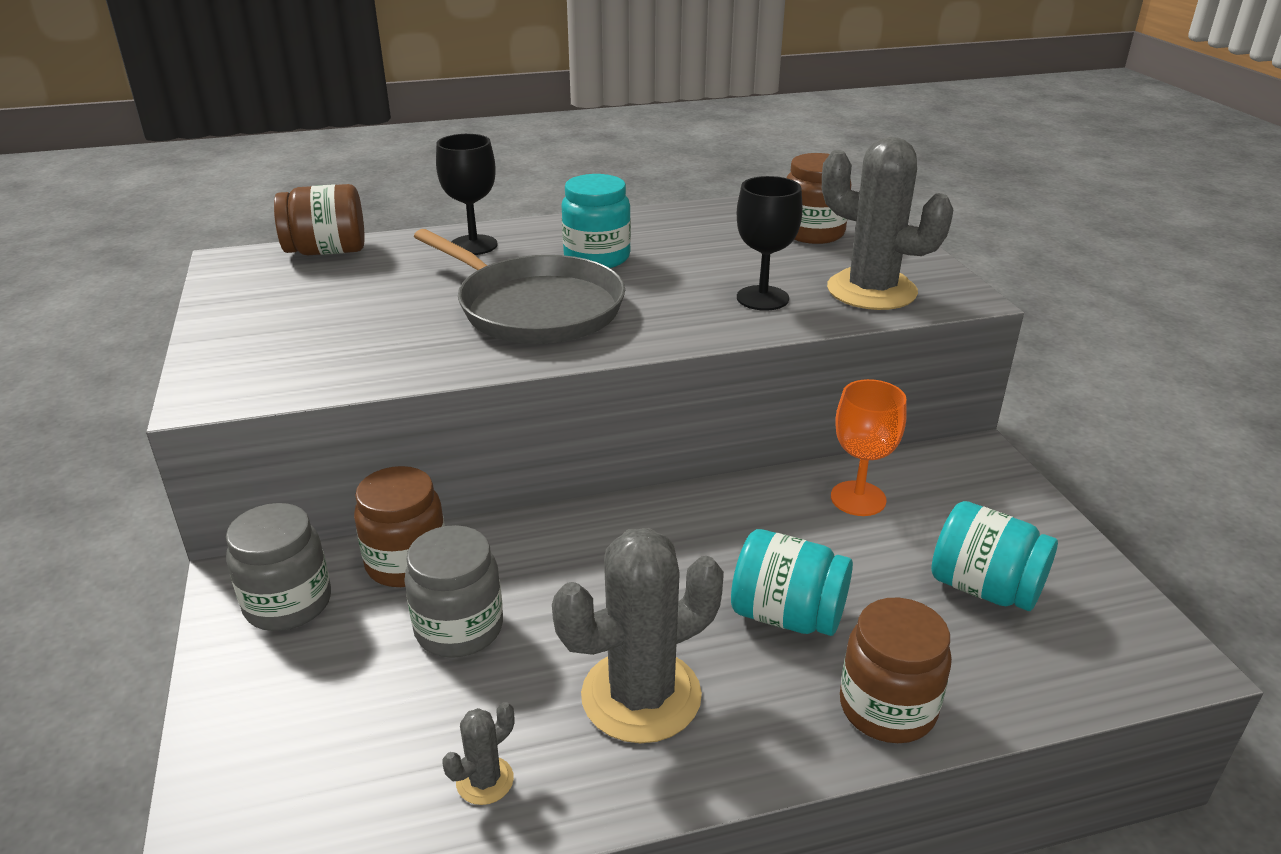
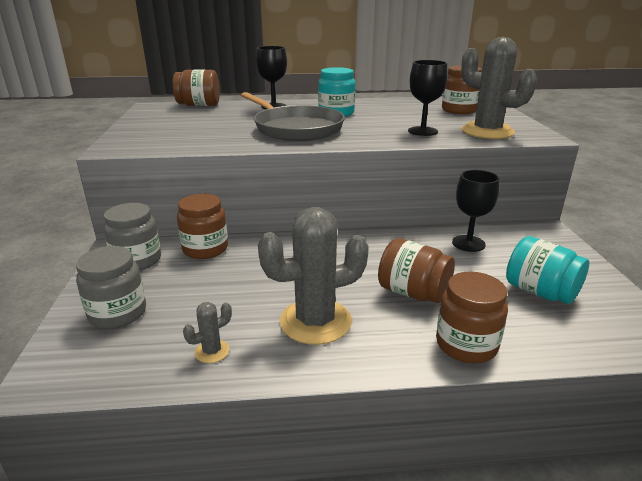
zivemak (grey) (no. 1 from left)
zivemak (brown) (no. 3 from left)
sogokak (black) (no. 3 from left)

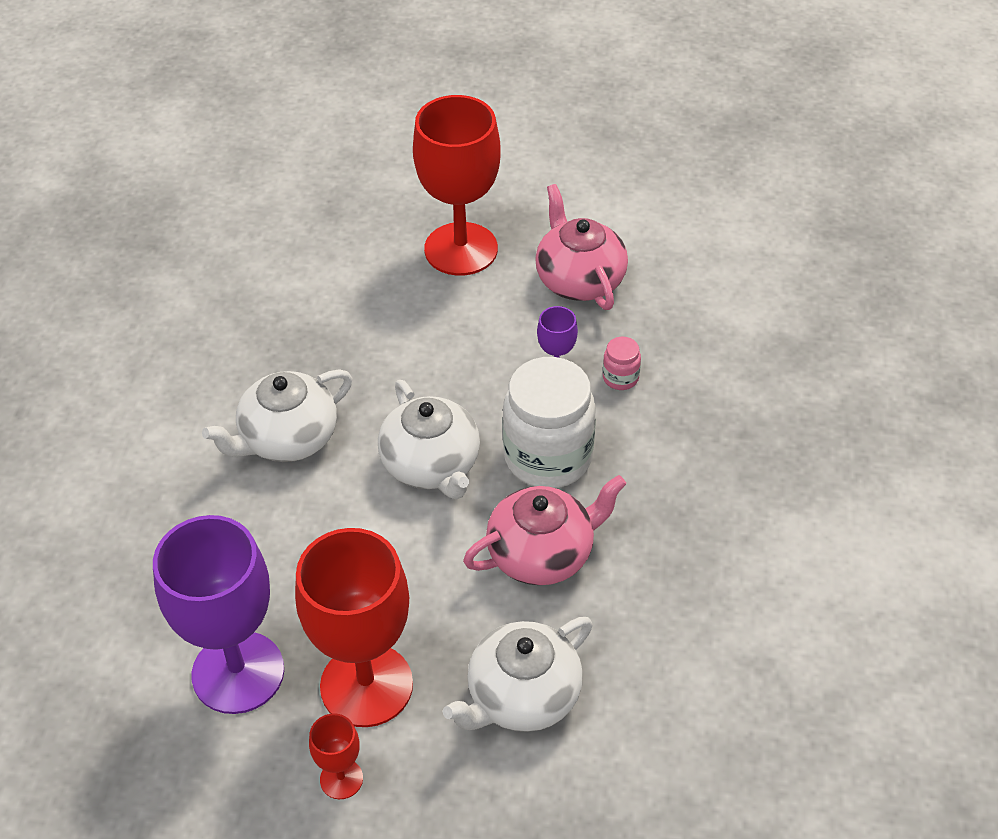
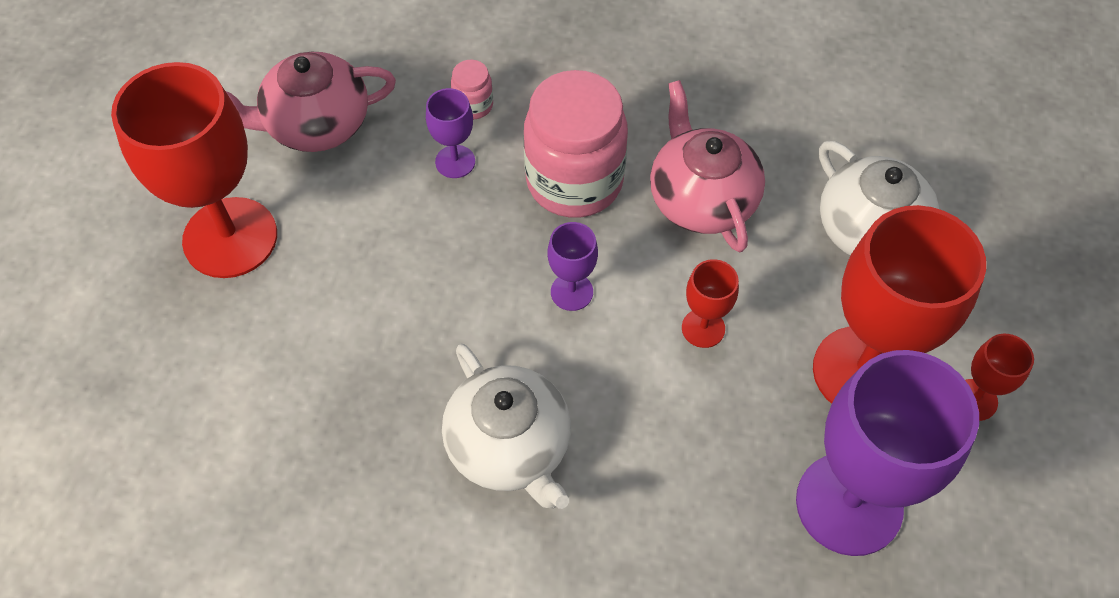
sogokak (purple) (no. 2 from left)
zivemak (pink) (no. 2 from left)
sogokak (red) (no. 2 from left)

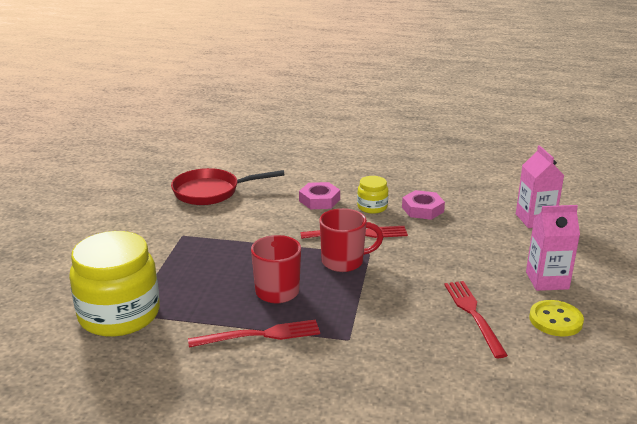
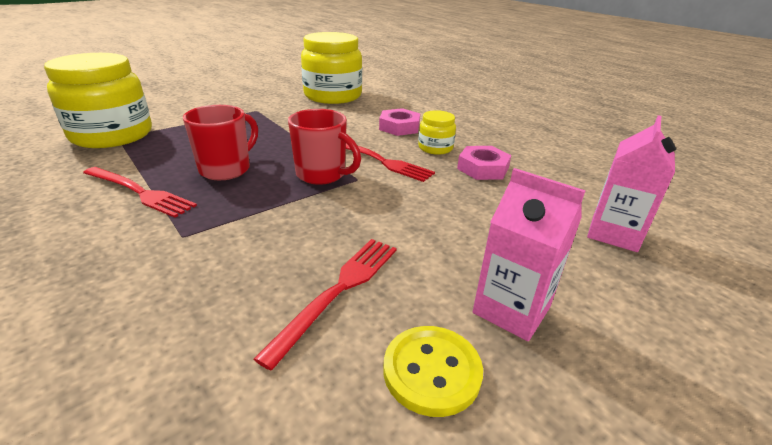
zivemak (yellow) (no. 2 from left)

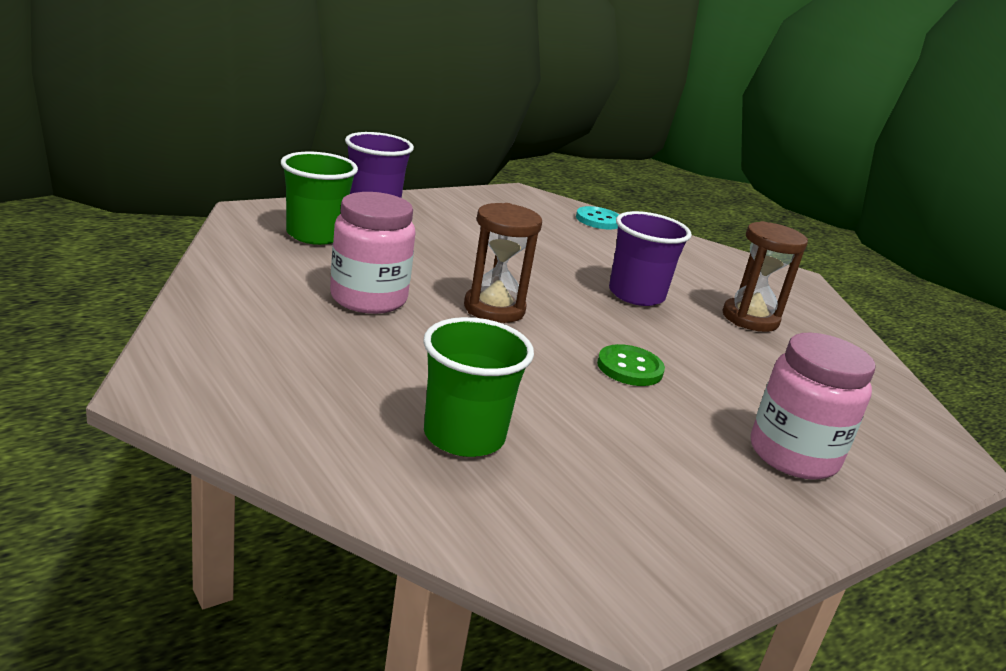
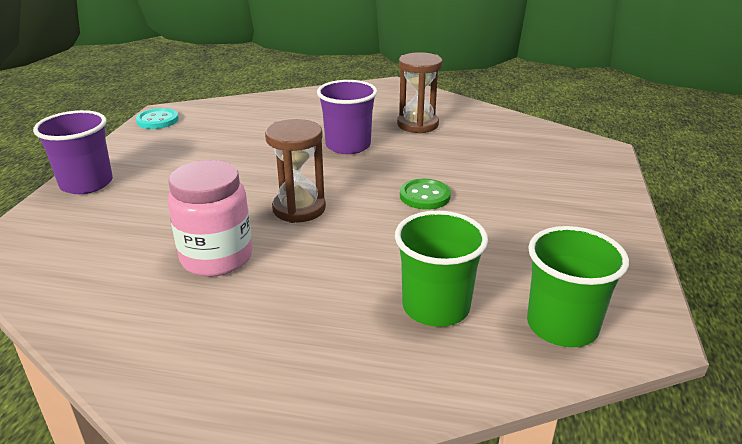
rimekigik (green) (no. 2 from left)
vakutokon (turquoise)
zivemak (pink) (no. 2 from left in the first image)

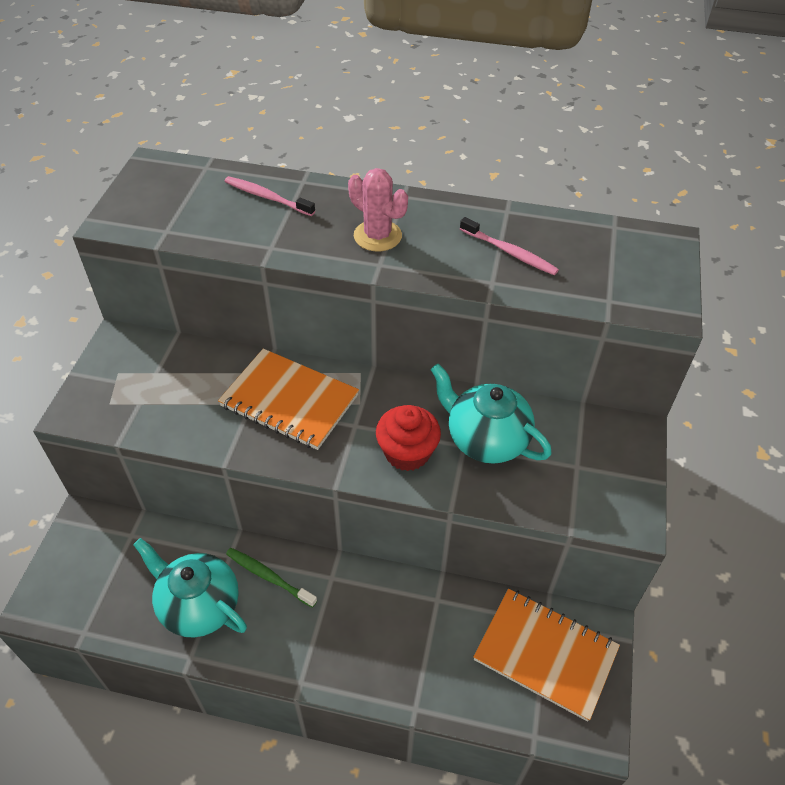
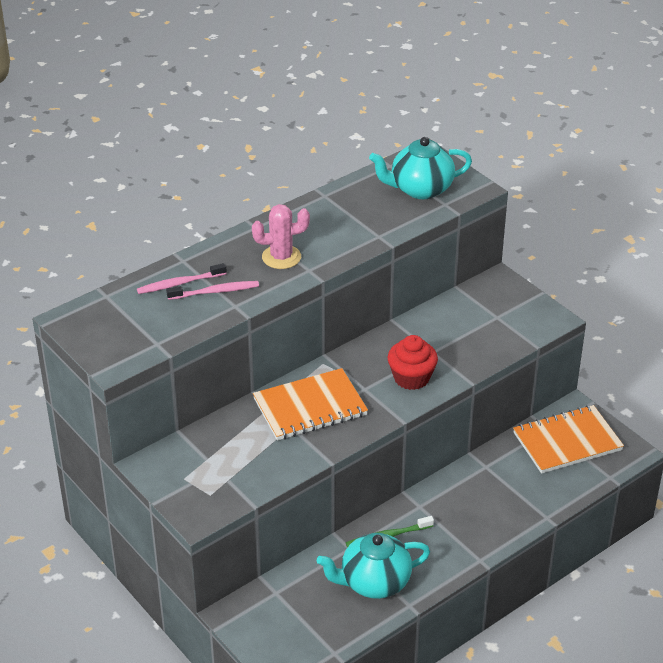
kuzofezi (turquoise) (no. 2 from left)
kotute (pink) (no. 2 from left)

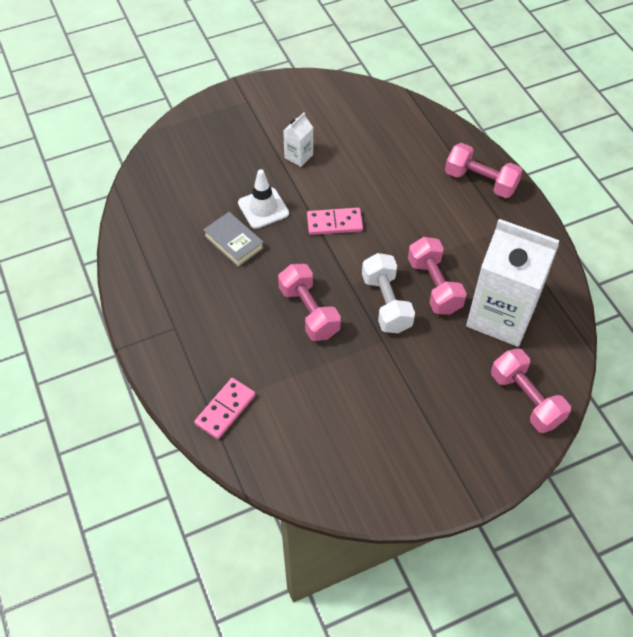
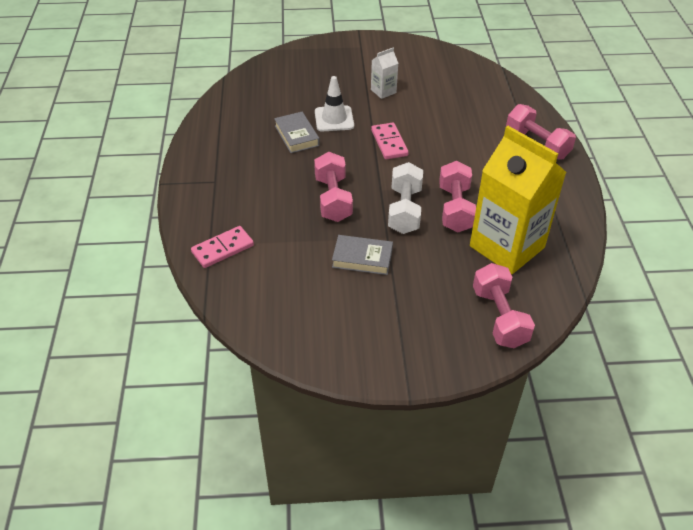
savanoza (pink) (no. 2 from left)
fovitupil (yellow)
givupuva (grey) (no. 2 from left)

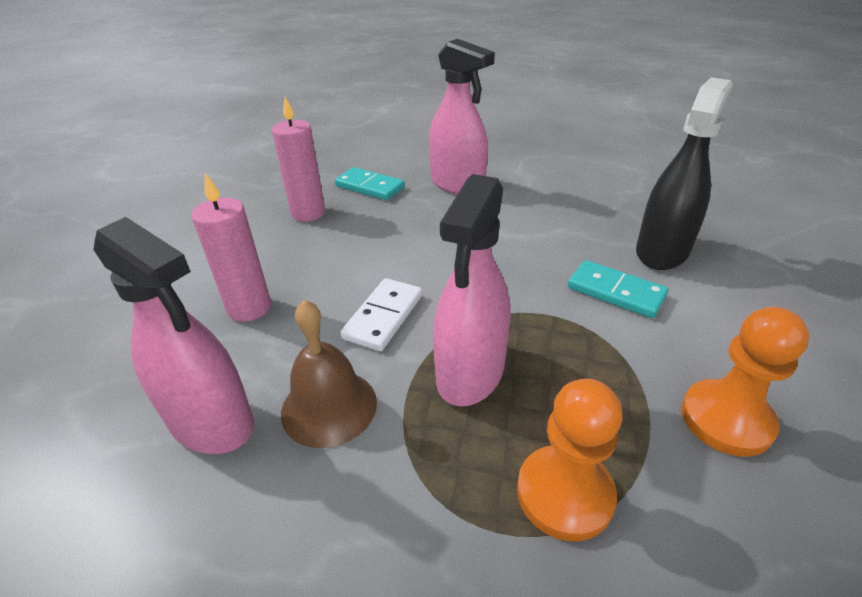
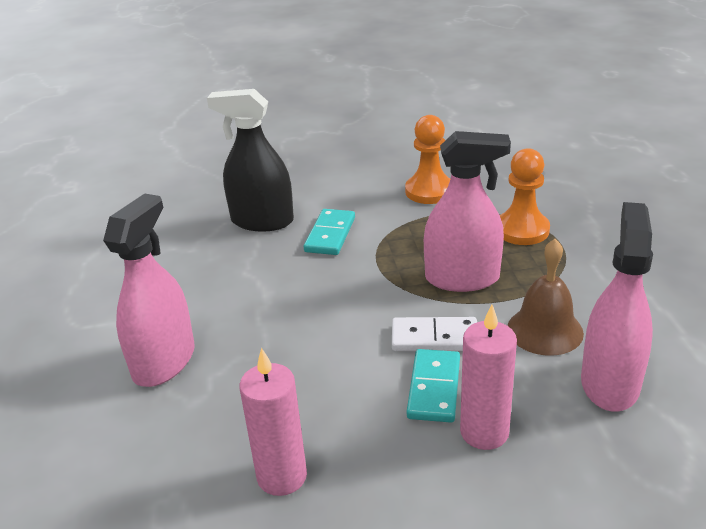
savanoza (turquoise) (no. 2 from left)

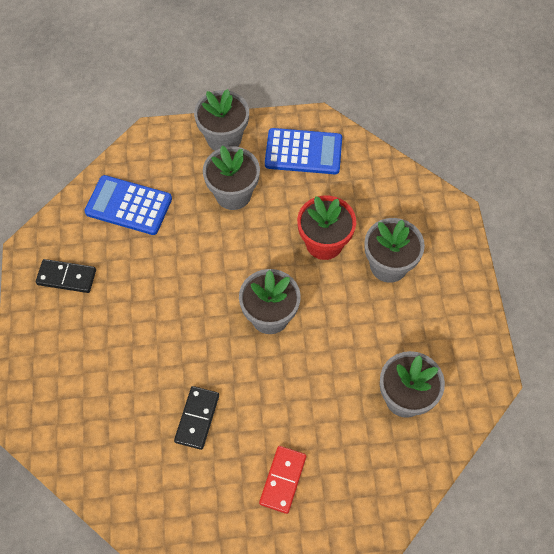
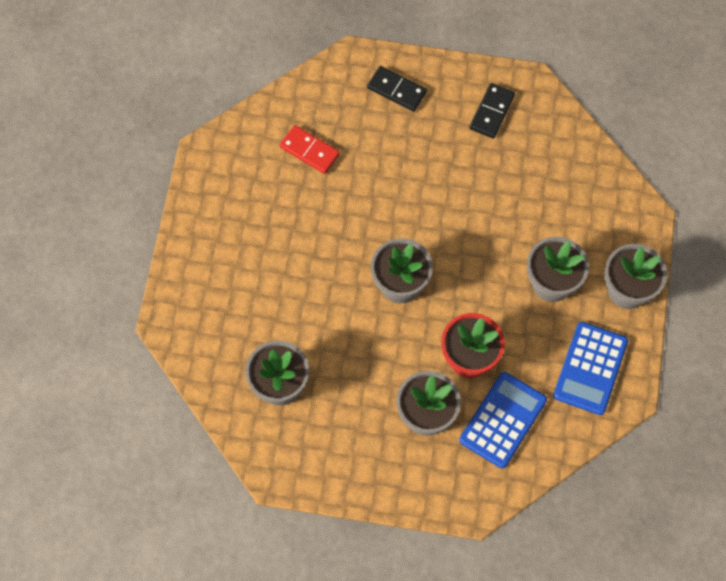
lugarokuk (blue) (no. 1 from left)
savanoza (black) (no. 1 from left)
savanoza (red)

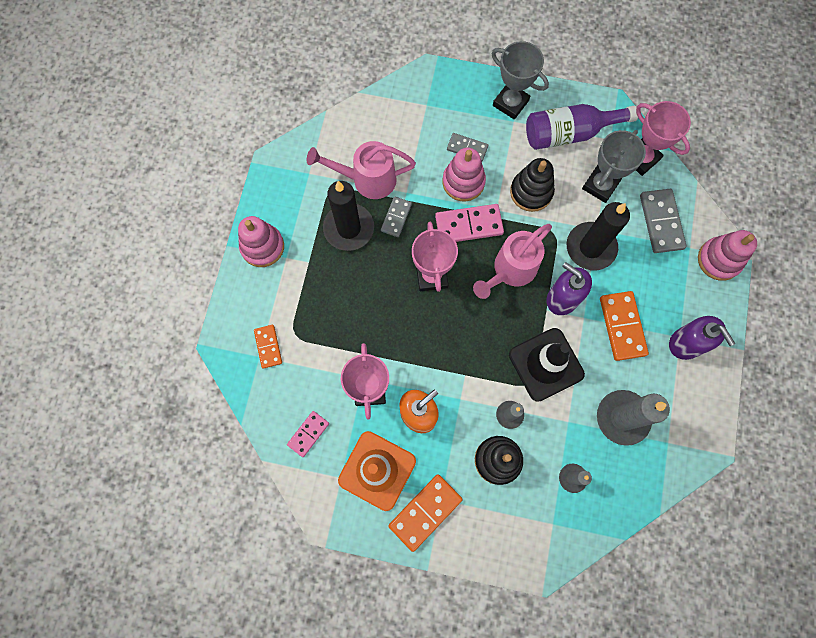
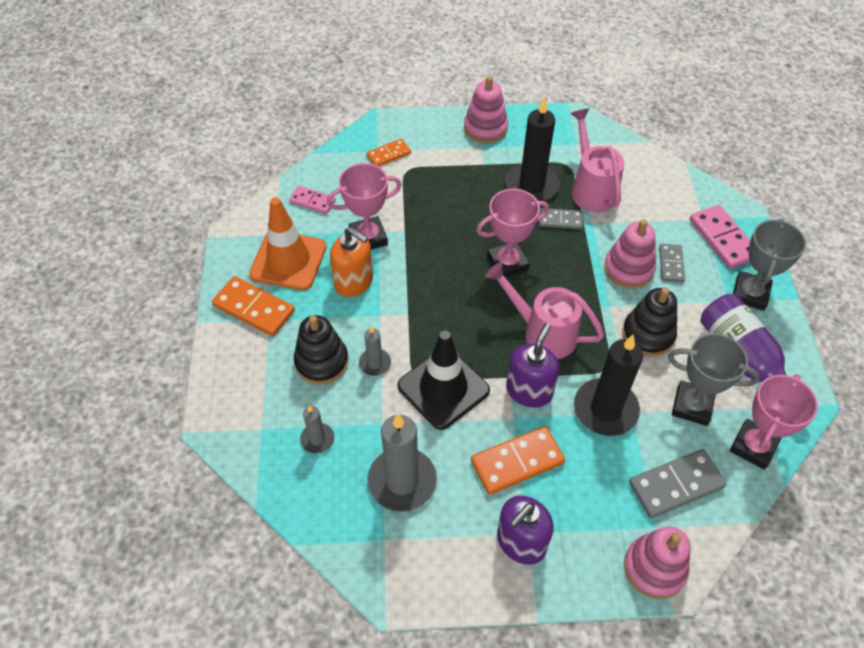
savanoza (pink) (no. 2 from left)

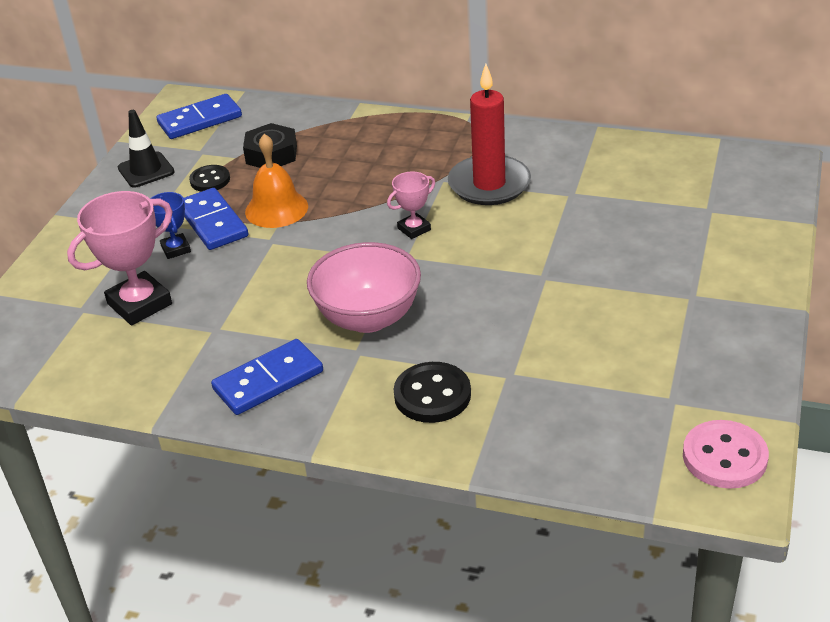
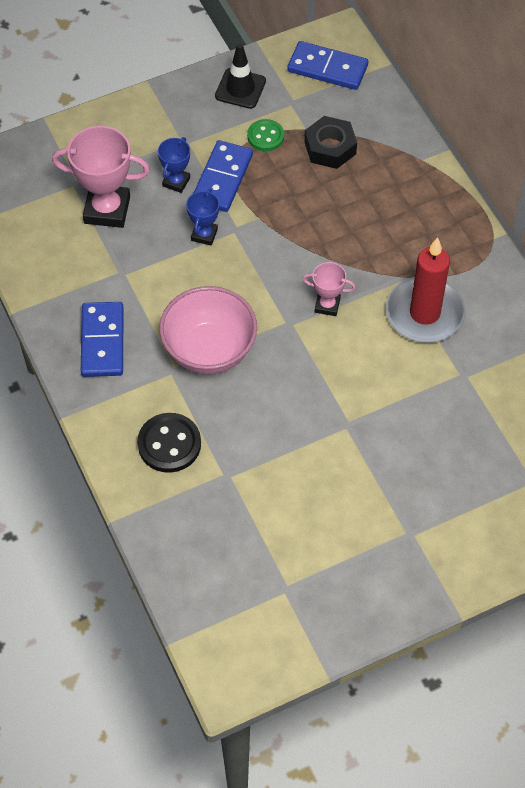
vakutokon (green)
savanoza (blue) (no. 1 from left)
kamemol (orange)
vakutokon (pink)
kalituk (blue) (no. 2 from left)

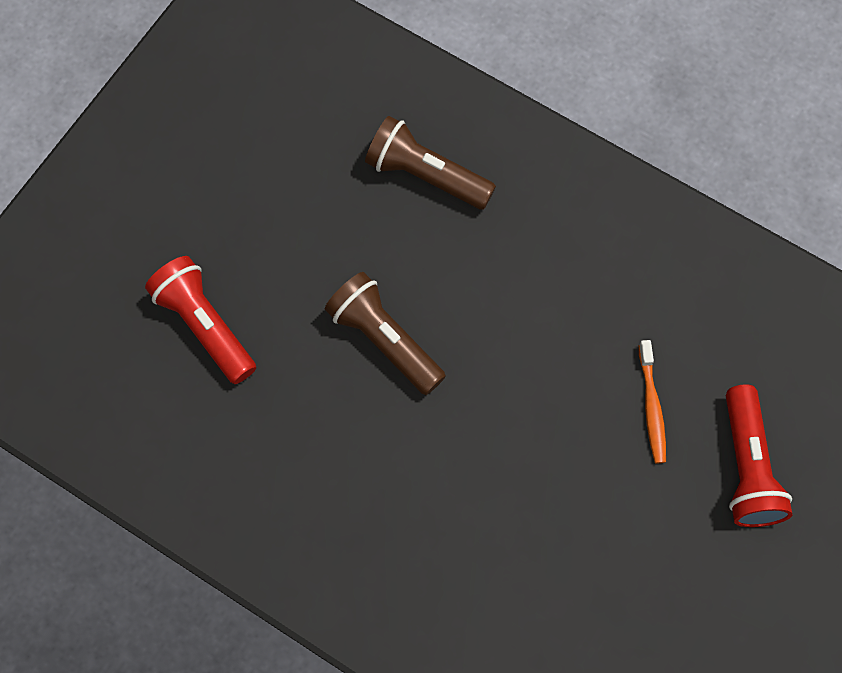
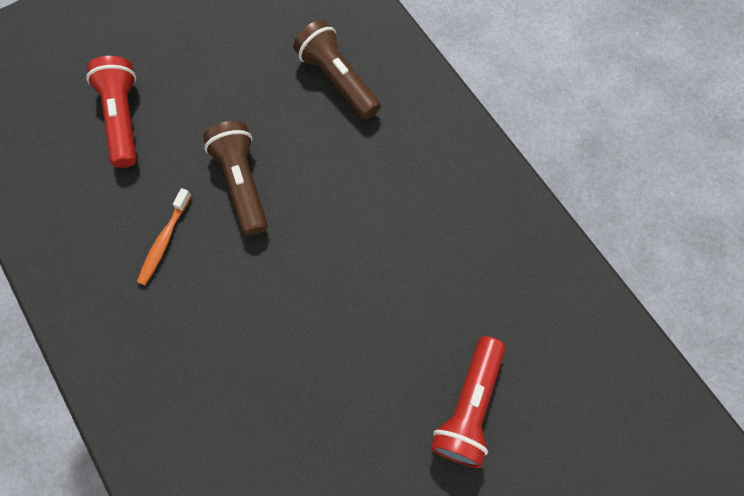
kotute (orange)

